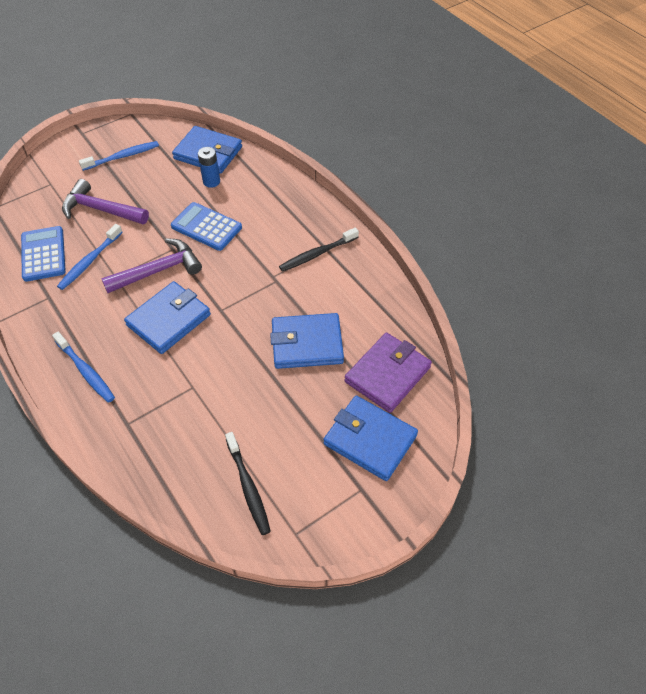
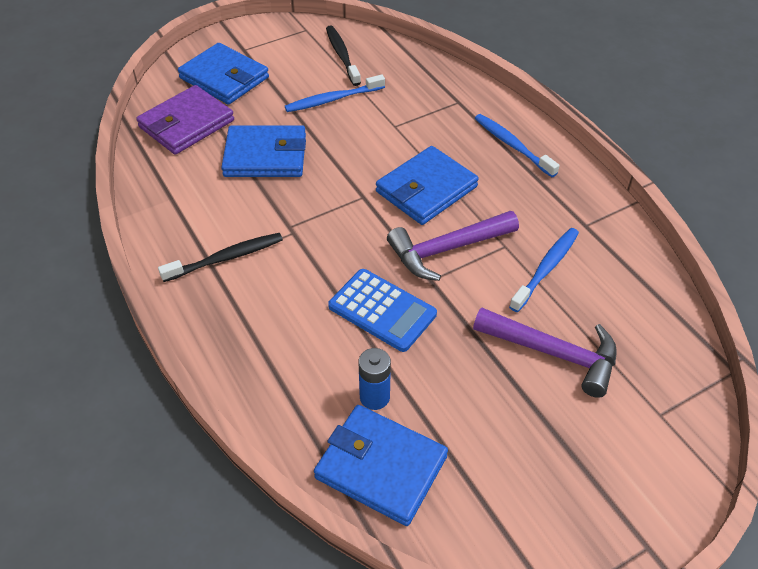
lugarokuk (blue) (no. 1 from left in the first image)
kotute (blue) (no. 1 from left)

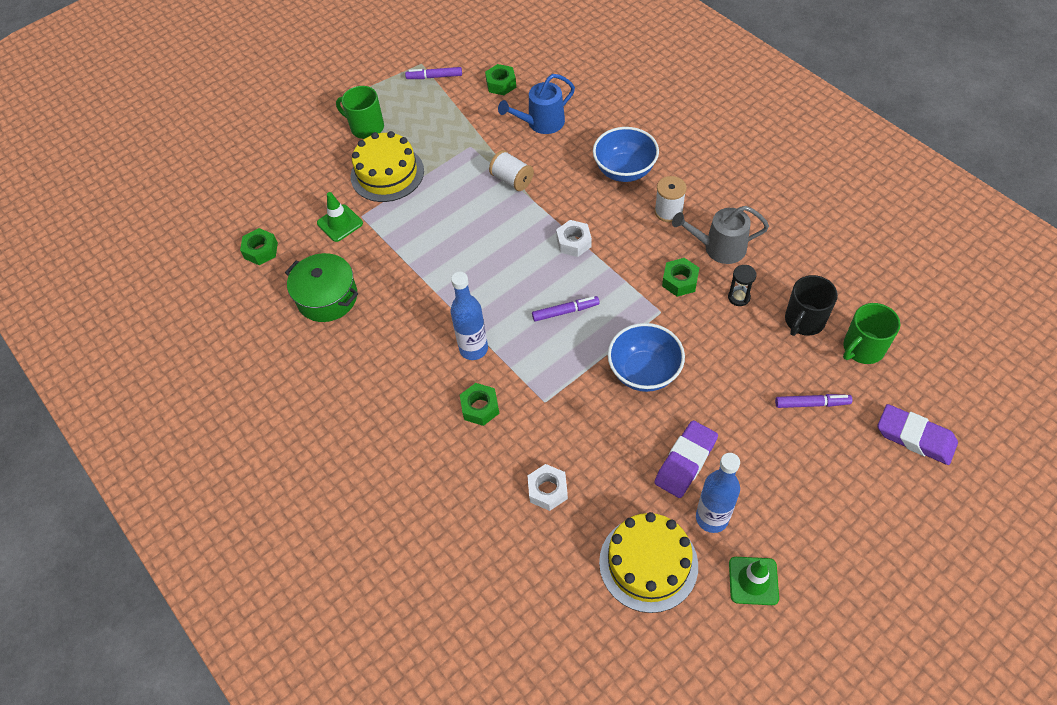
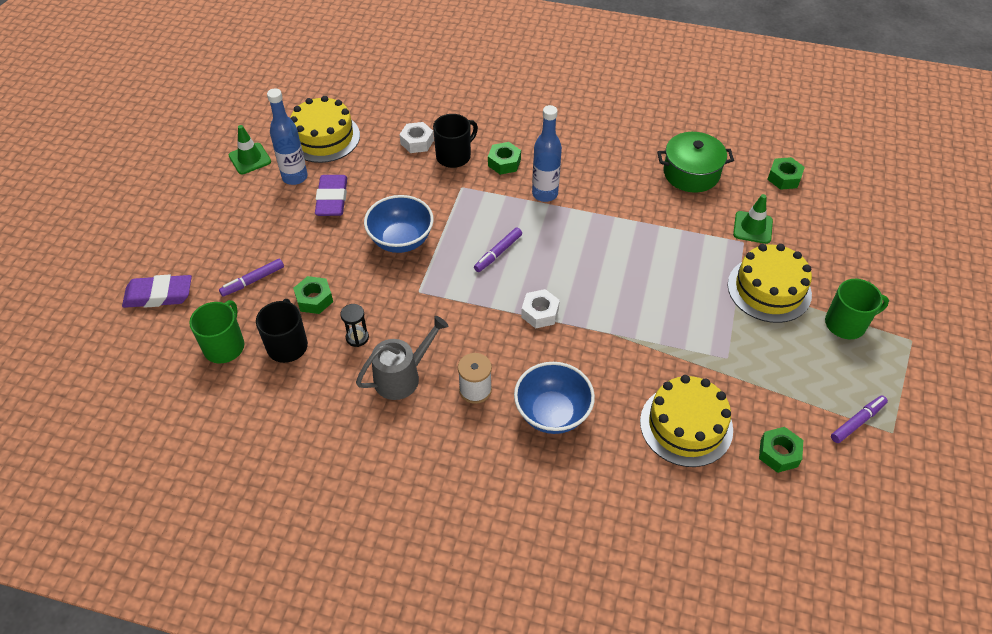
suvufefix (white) (no. 1 from left in the first image)
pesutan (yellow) (no. 2 from left)
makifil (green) (no. 1 from left)
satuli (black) (no. 2 from left)

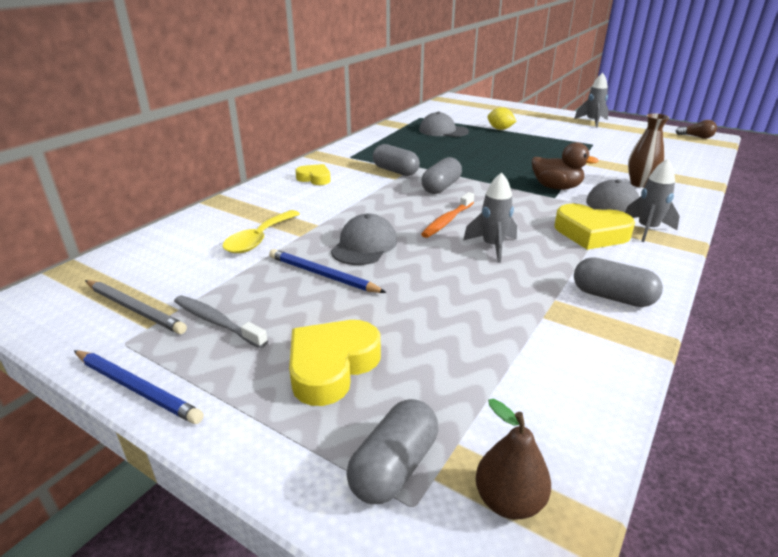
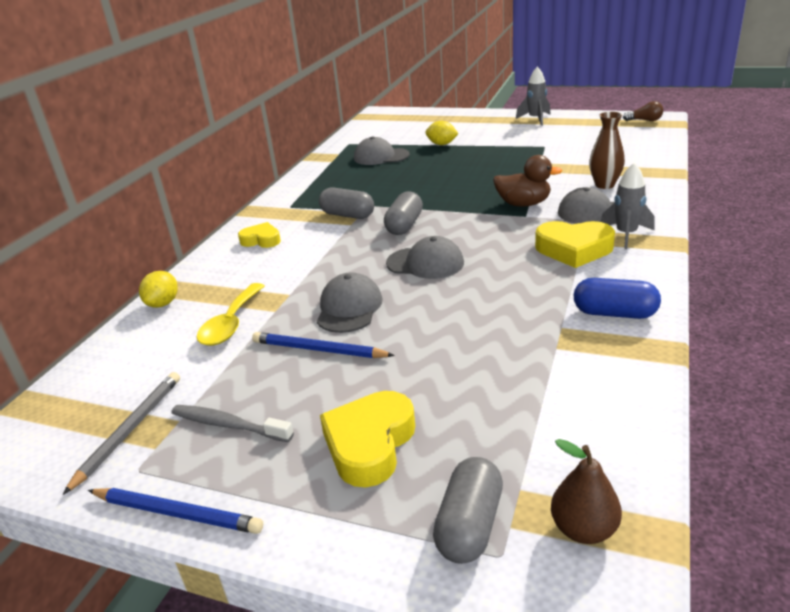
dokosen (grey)
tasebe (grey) (no. 3 from left)
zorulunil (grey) (no. 1 from left in the first image)
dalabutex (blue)
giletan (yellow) (no. 1 from left)

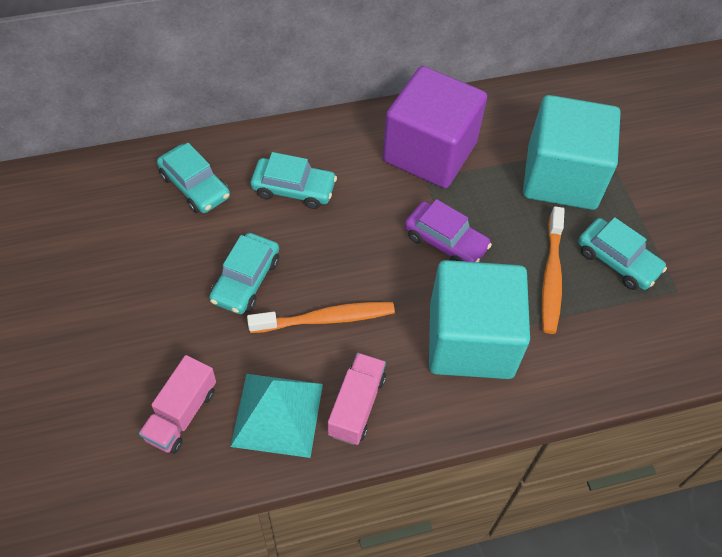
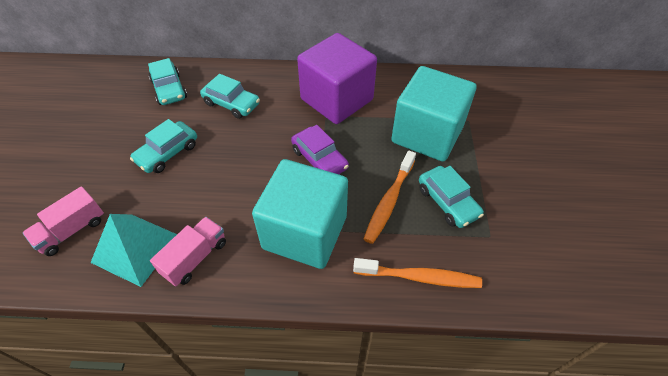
kotute (orange) (no. 2 from left)

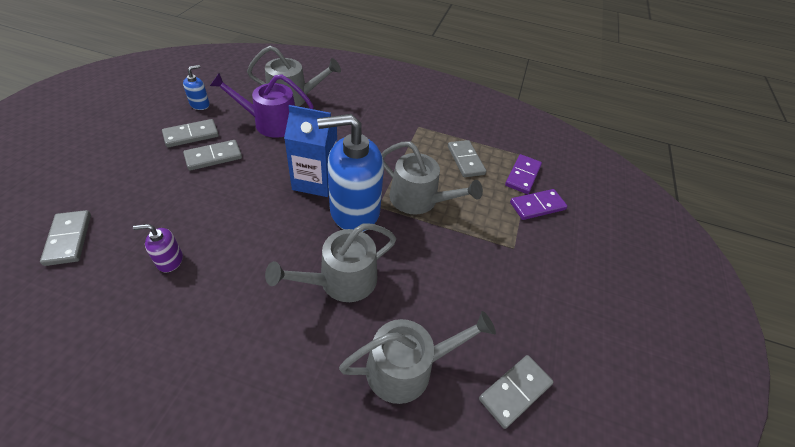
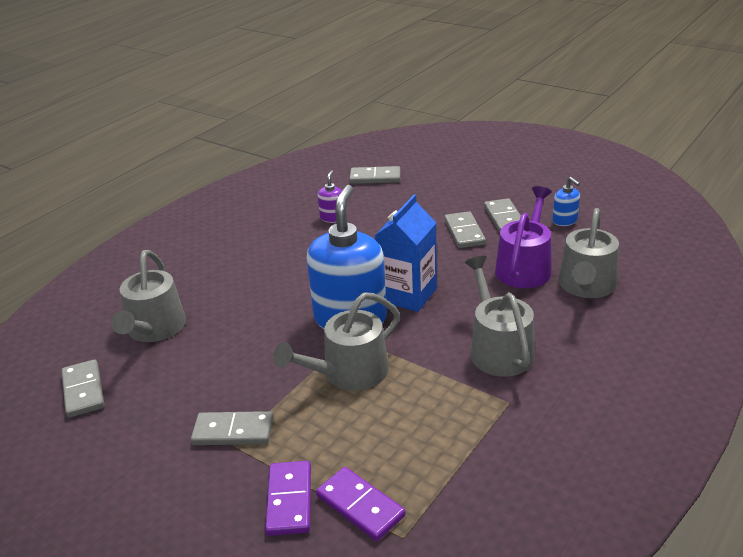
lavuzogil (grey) (no. 3 from left)
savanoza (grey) (no. 2 from left)

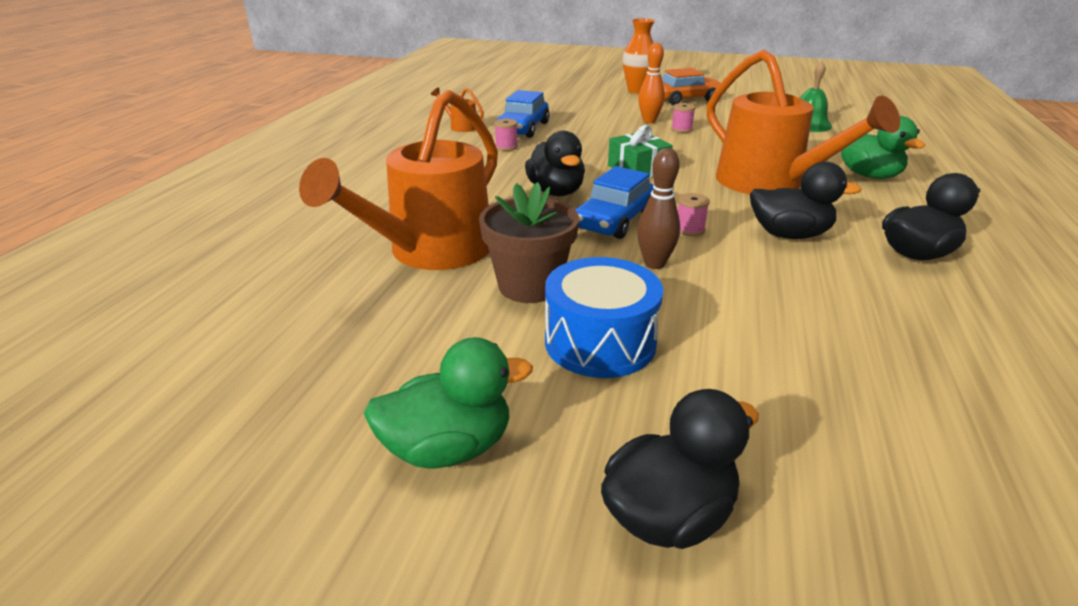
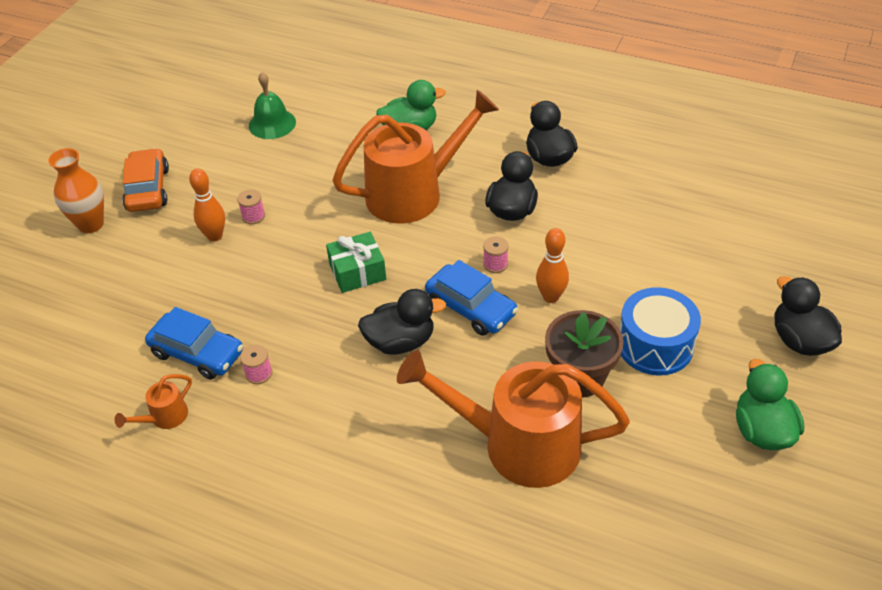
lavuzogil (orange) (no. 3 from left)
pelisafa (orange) (no. 2 from left)

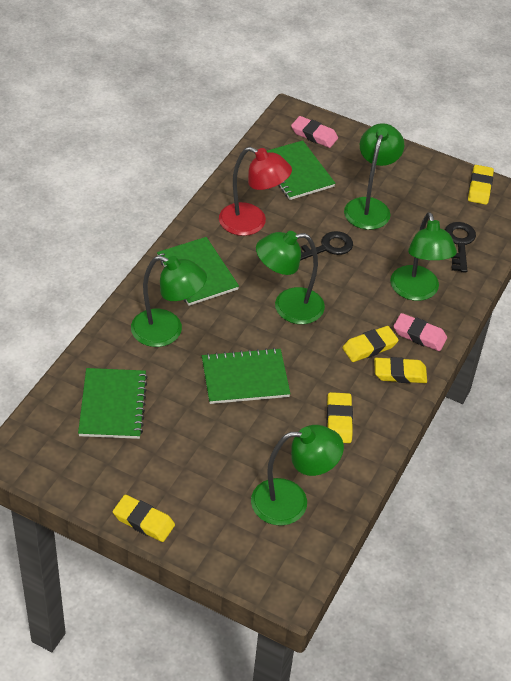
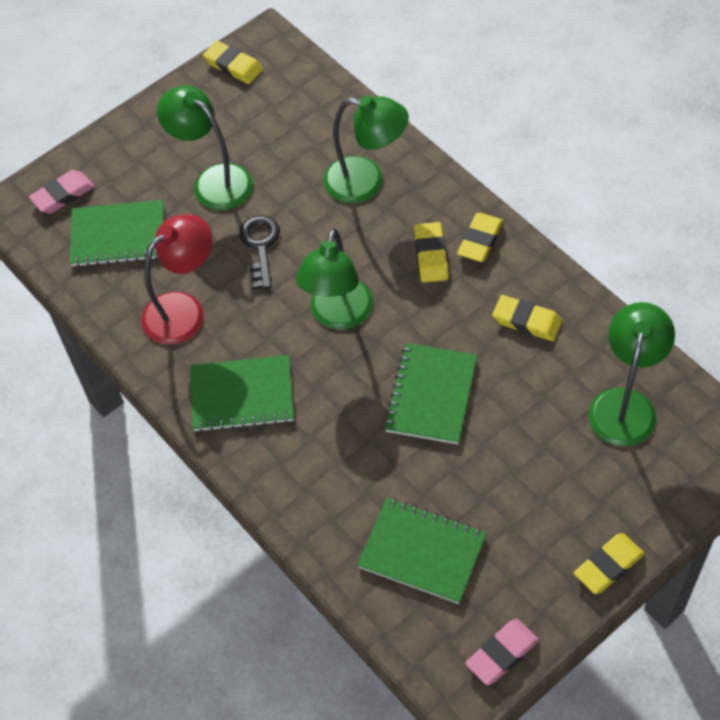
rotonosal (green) (no. 1 from left in the first image)
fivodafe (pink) (no. 2 from left)
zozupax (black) (no. 2 from left in the first image)

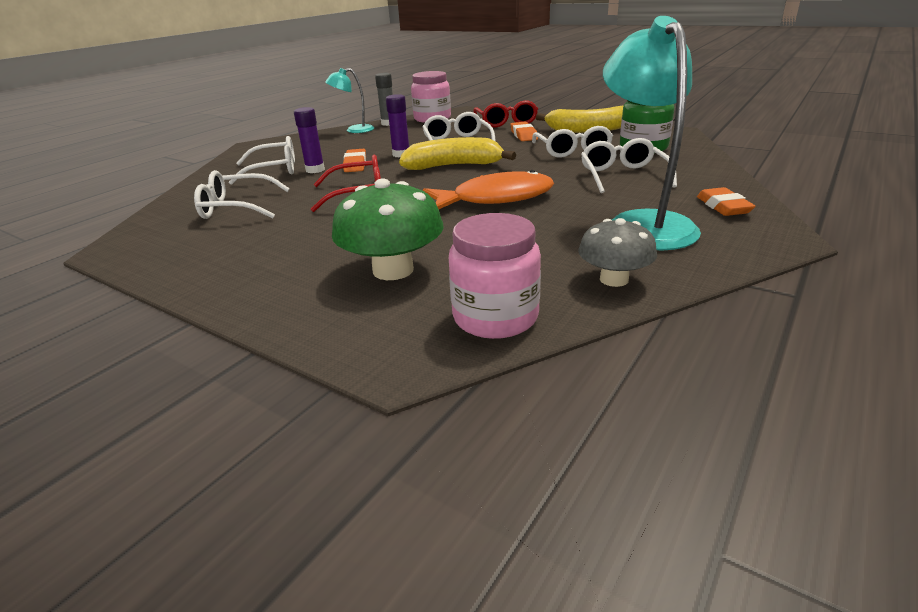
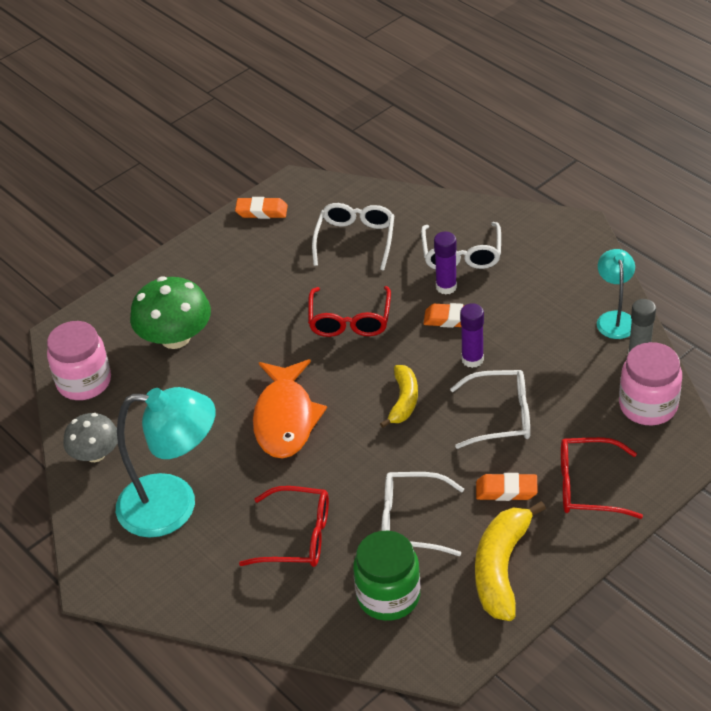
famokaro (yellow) (no. 1 from left)
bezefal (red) (no. 1 from left)
fivodafe (orange) (no. 1 from left)

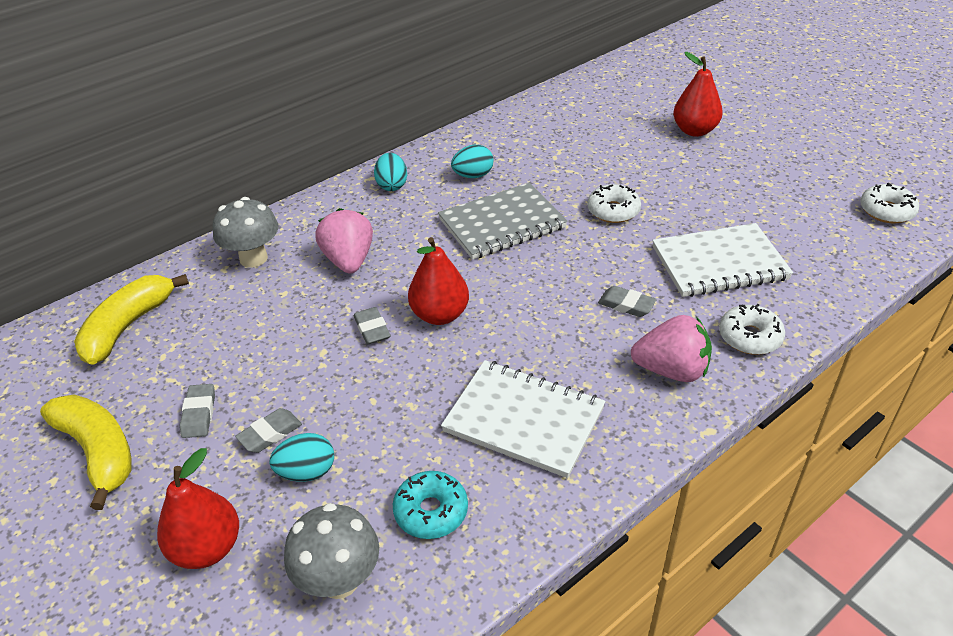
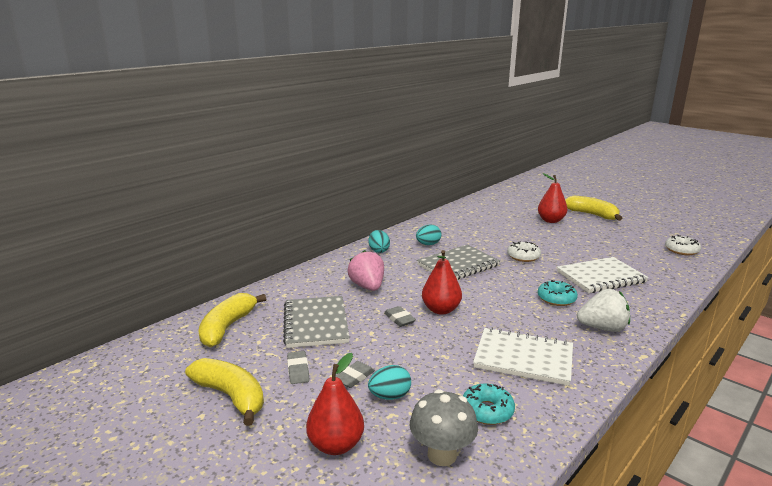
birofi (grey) (no. 1 from left in the first image)
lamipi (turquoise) (no. 2 from left)
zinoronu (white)
lamipi (white) (no. 2 from left in the first image)
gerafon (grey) (no. 1 from left)
famokaro (yellow) (no. 3 from left)

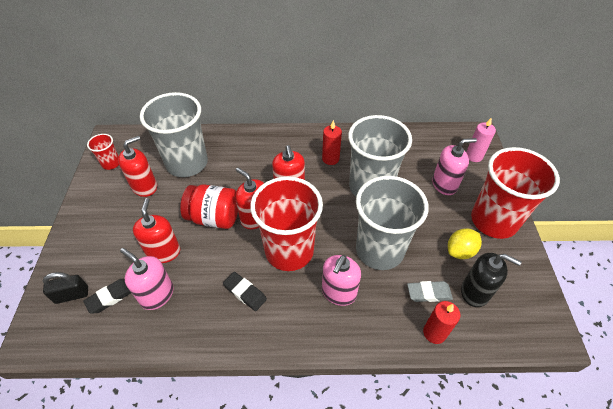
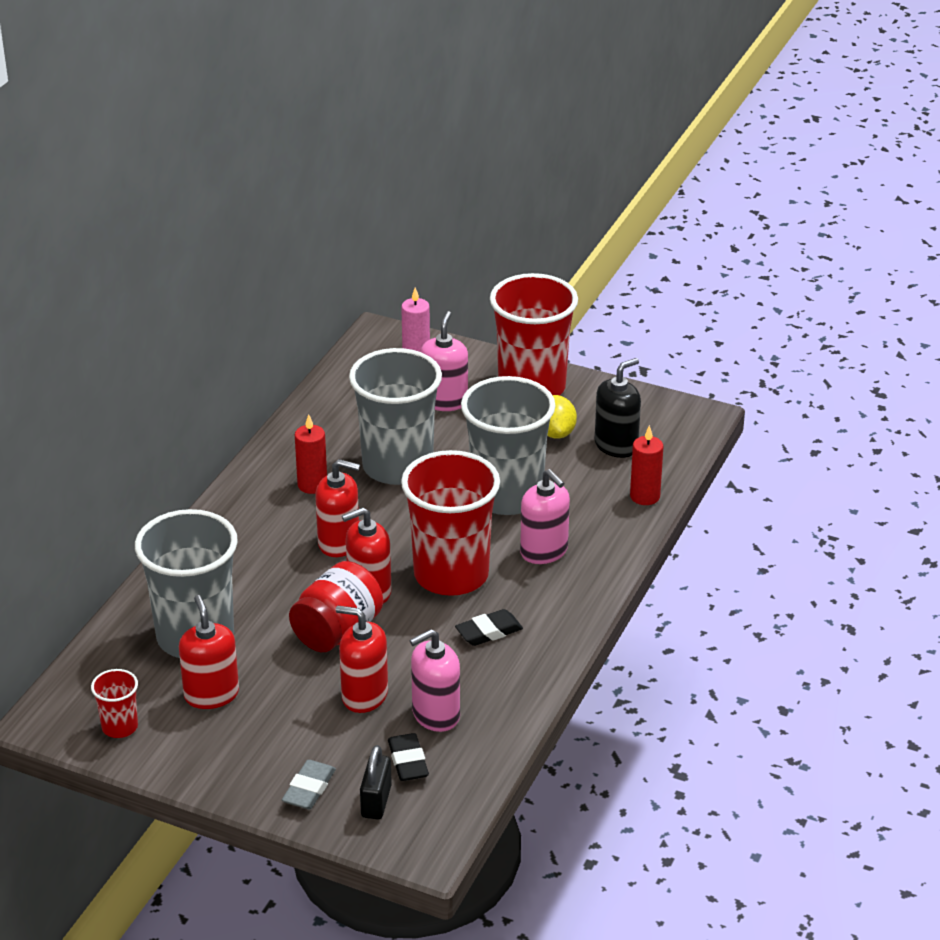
fivodafe (grey)

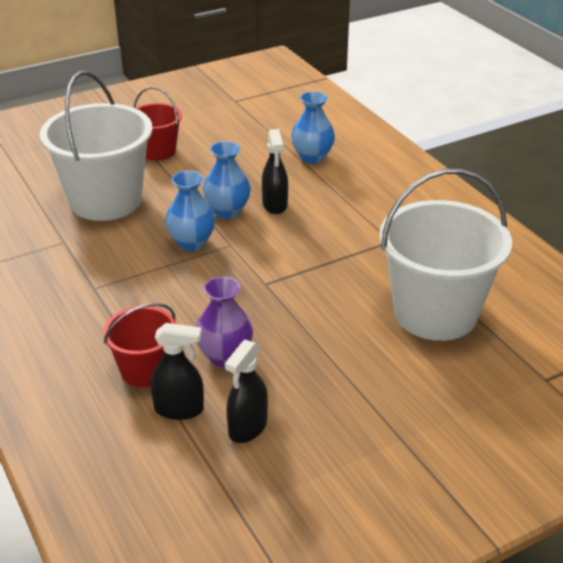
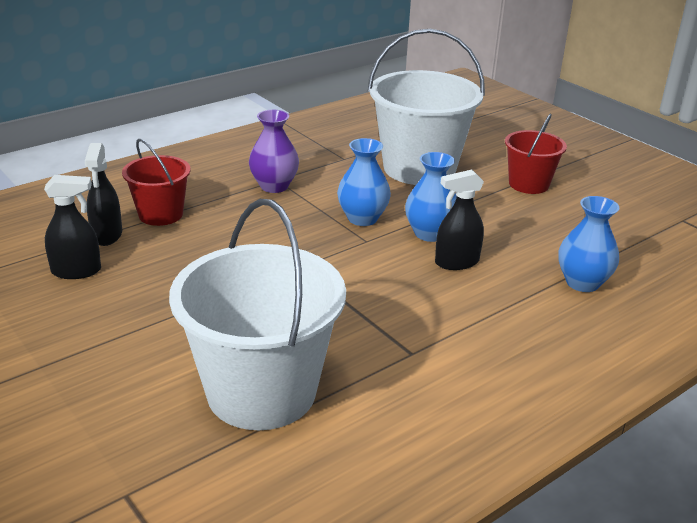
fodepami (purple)
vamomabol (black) (no. 1 from left)

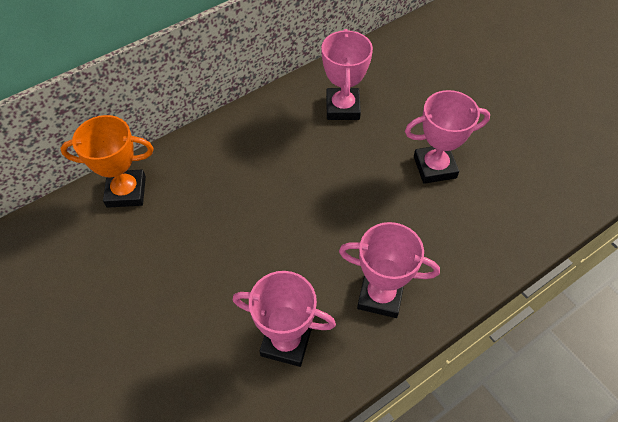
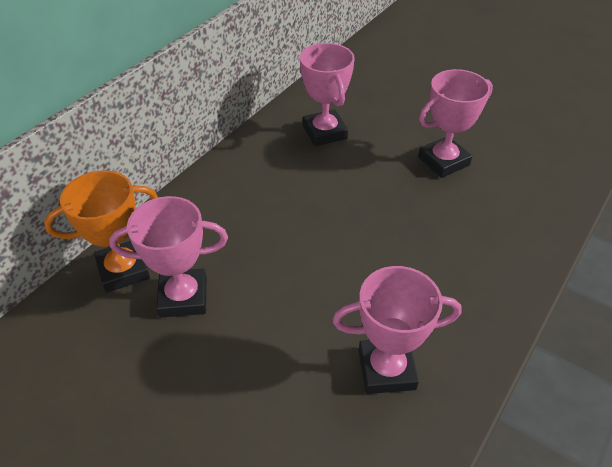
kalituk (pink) (no. 1 from left)

